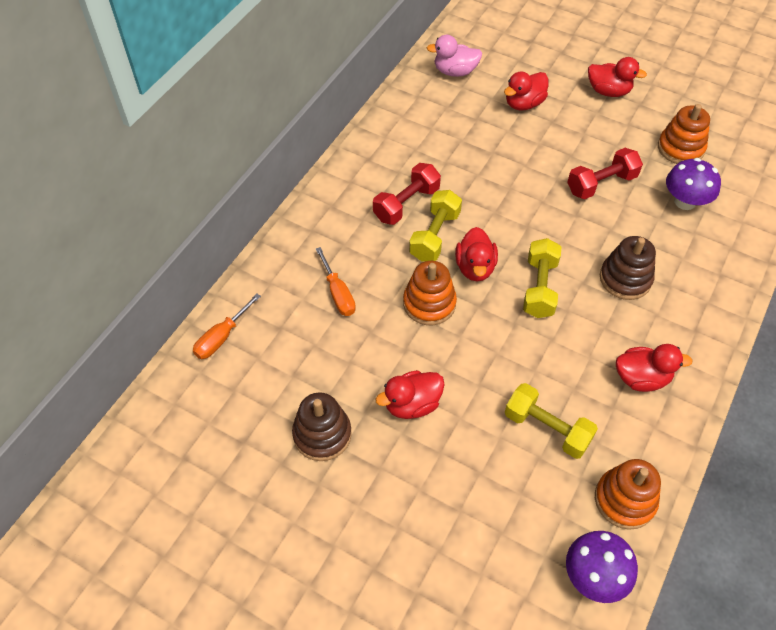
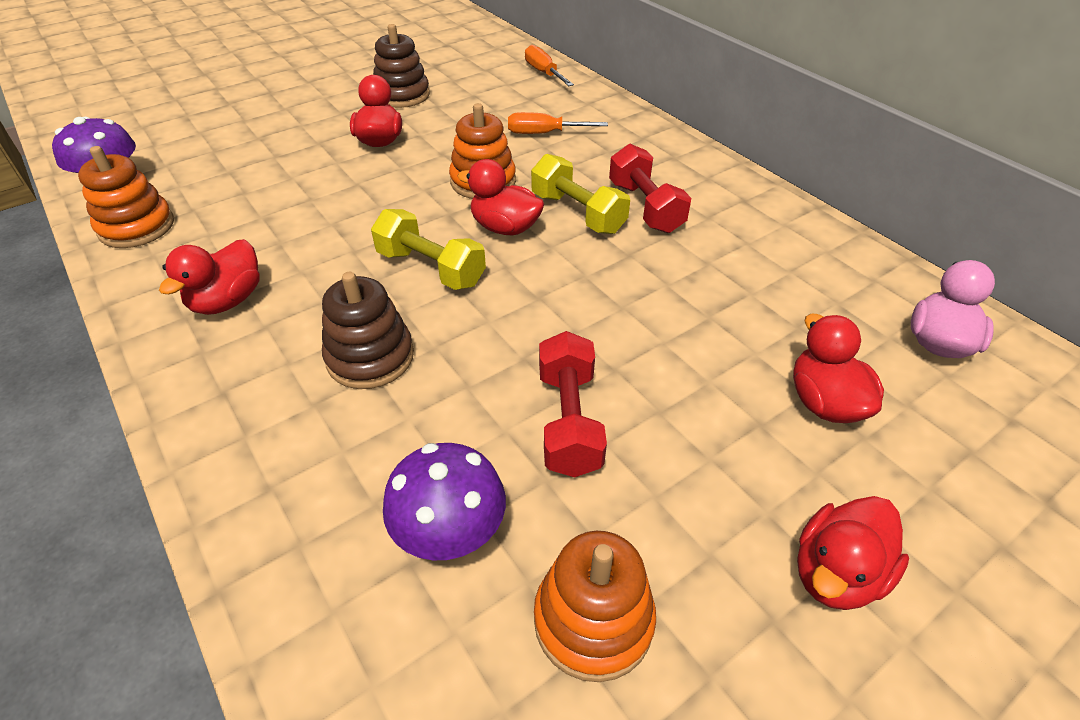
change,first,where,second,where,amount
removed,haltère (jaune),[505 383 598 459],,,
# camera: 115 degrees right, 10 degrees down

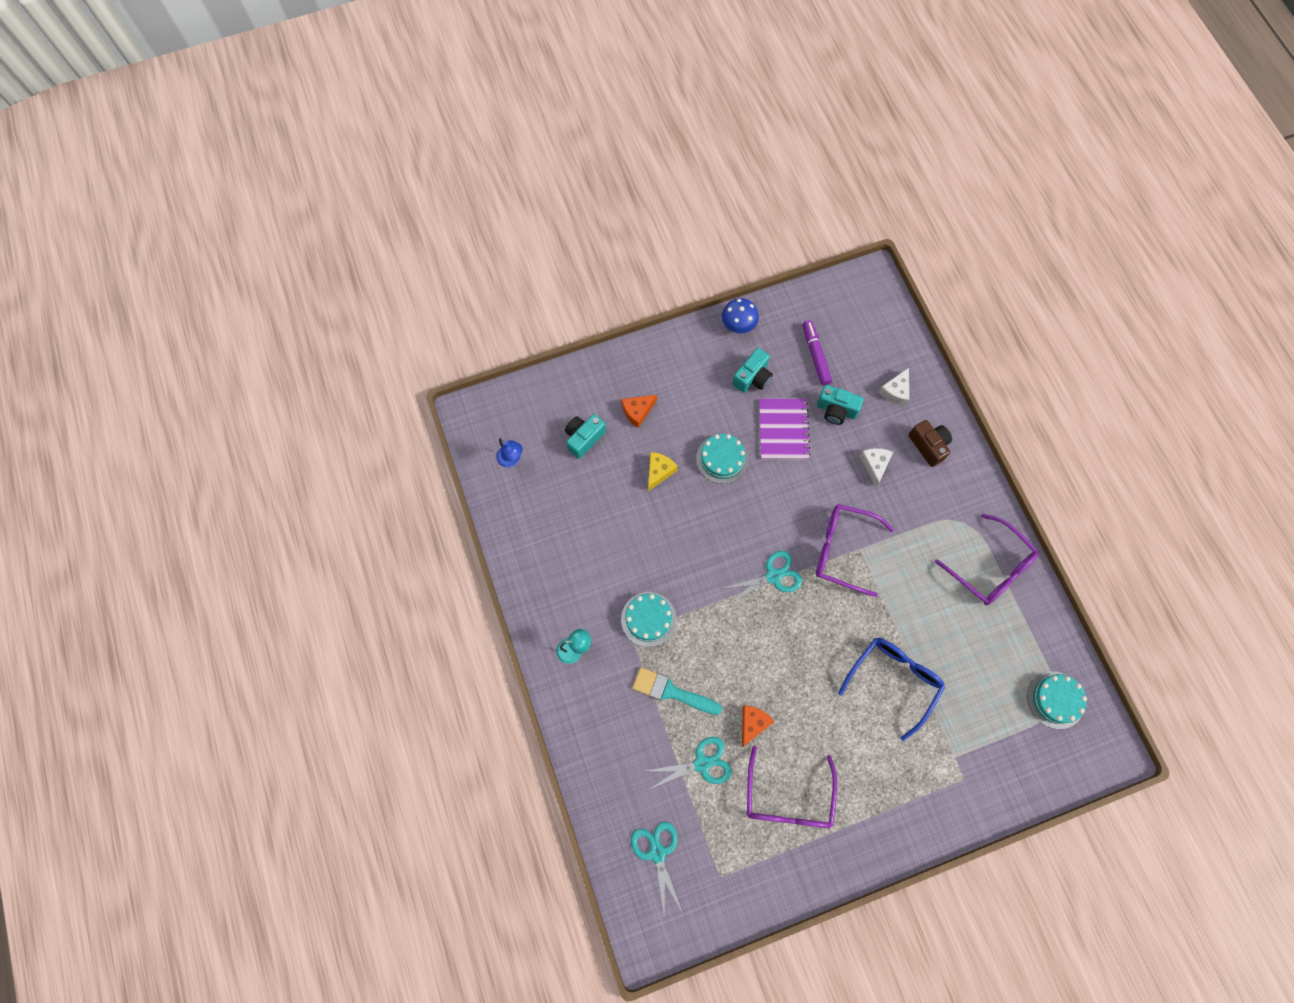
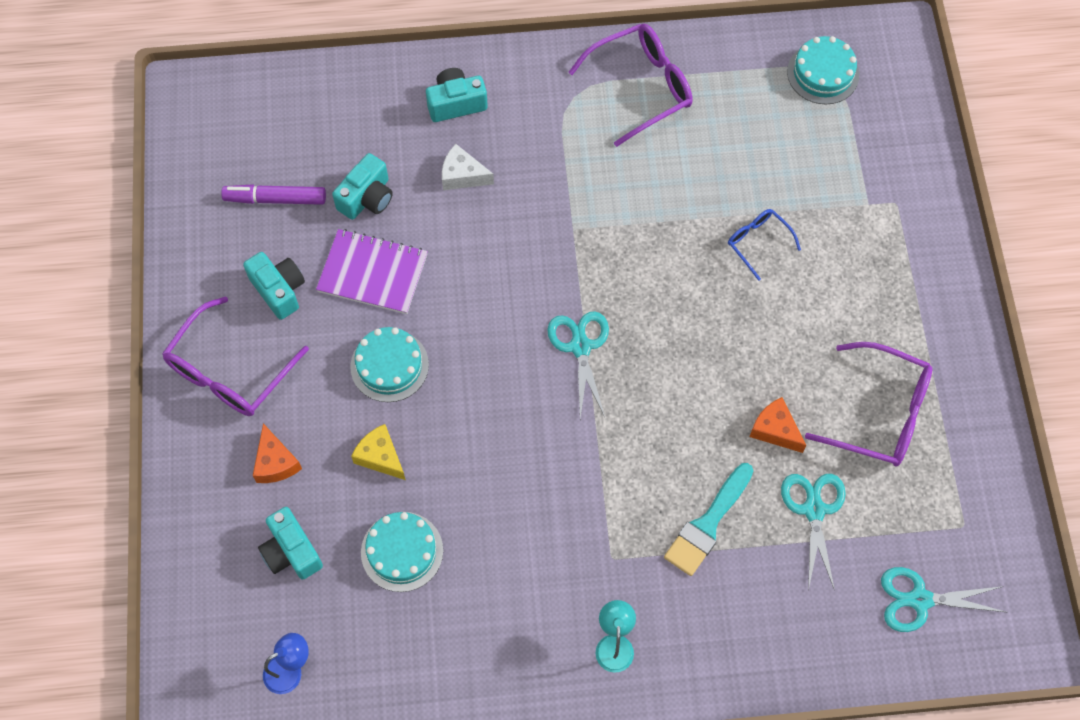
change,first,where,second,where,amount
removed,champignon (bleu),[722 298 759 333],,,
removed,fromage (blanc),[878 368 909 406],,,
recoloured,appareil photo (marron),[908 420 952 467],appareil photo (turquoise),[426 68 488 122],
moved,lunettes (violet),[816 504 894 597],,[162 296 309 416],
moved,gâteau (turquoise),[621 592 676 647],,[361 512 443 592],
resized,lunettes (bleu),[838 638 945 741],,[728 209 801 281],x0.55
# camera: 75 degrees left, 5 degrees down

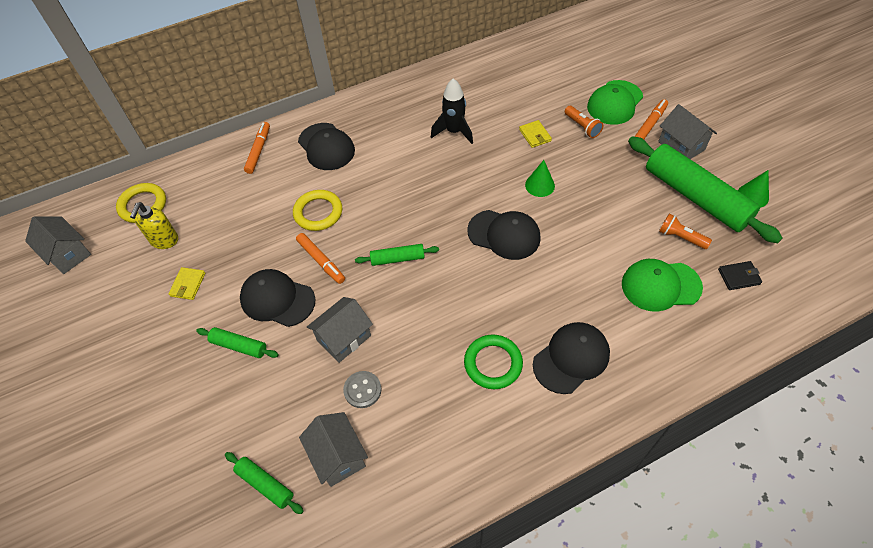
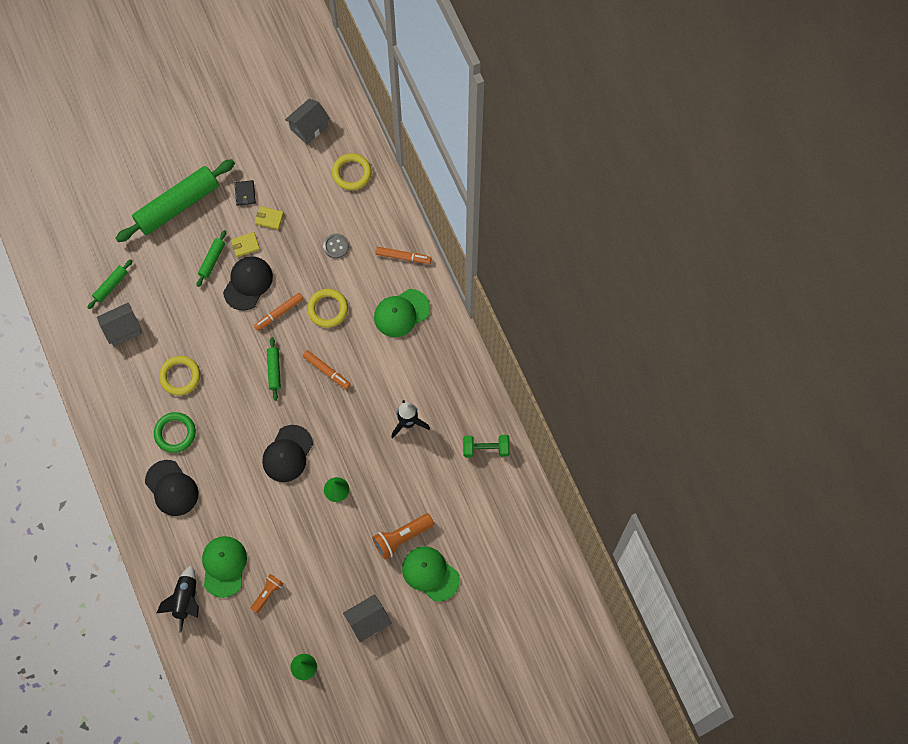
change,first,where,second,where,amount
moved,feutre (orange),[634 99 668 139],,[302 350 351 389],
resized,lampe de poche (orange),[565 106 603 138],,[372 514 434 559],x1.55
moved,portefeuille (jaune),[519 120 552 148],,[231 232 260 257],
recoloured,casquette (noir),[298 123 355 170],casquette (vert),[374 289 430 337],
moved,rouleau à pâtisserie (vert),[628 137 782 243],,[115 159 235 242],
removed,distributeur de savon (jaune),[130 202 178 249],,,
moved,portefeuille (noir),[718 261 762 290],,[234 180 256 206],
removed,maison (gris),[307 297 373 363],,,
moved,bouton (gris),[343 371 381 408],,[323 234 349 259],
added,,,anneau (jaune),[159 356 200 395],
added,,,haltère (vert),[463 435 510 457],
added,,,fusée (noir),[156 566 199 632],
# camera: 90 degrees right, 15 degrees up

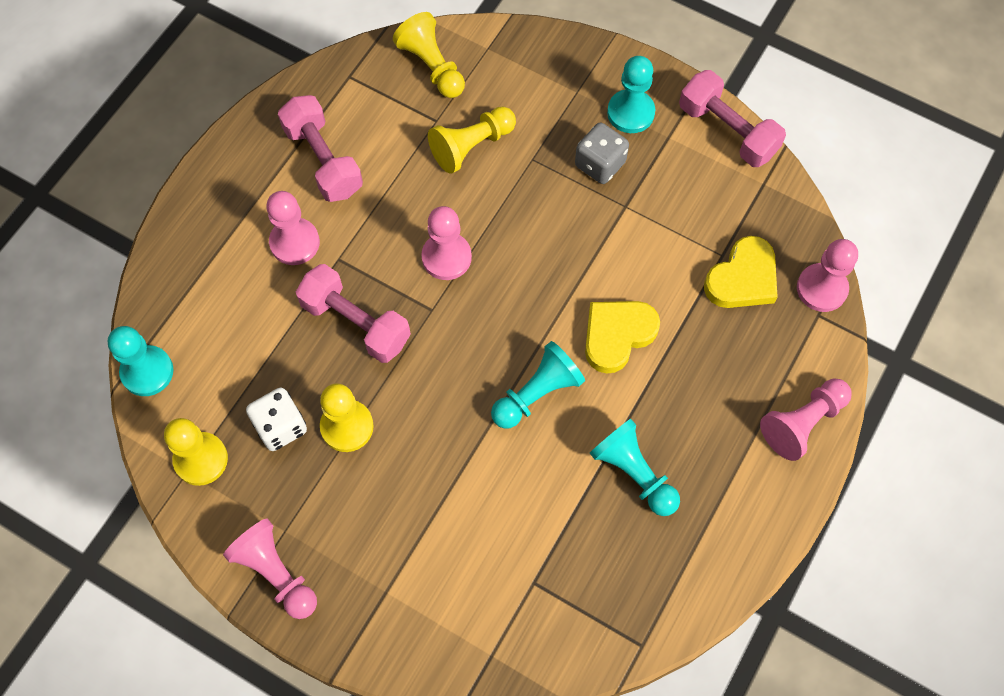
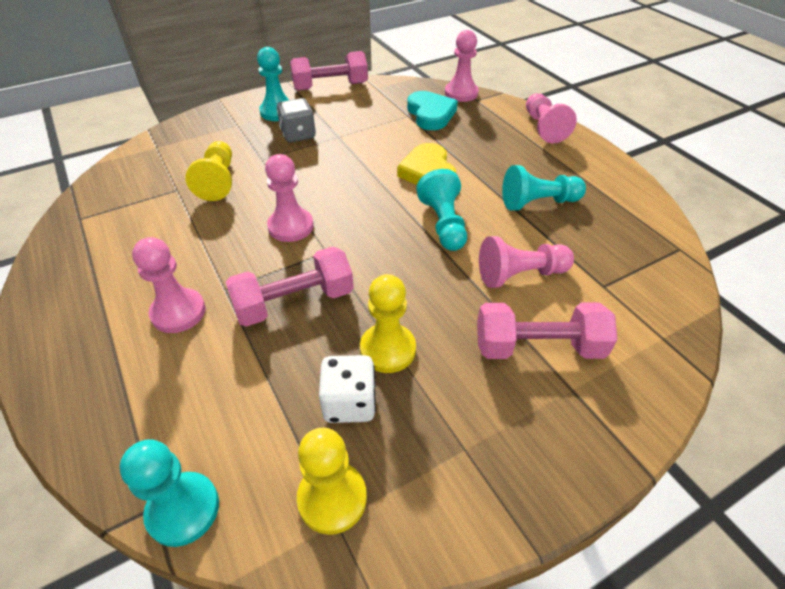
change,first,where,second,where,amount
removed,pion (jaune),[393 12 465 98],,,
moved,haltère (rose),[278 95 363 202],,[477 303 618 359],
recoloured,cœur (jaune),[704 236 778 308],cœur (turquoise),[407 91 458 130],
moved,pion (rose),[223 518 317 619],,[479 236 574 288],
# camera: 60 degrees left, 20 degrees down

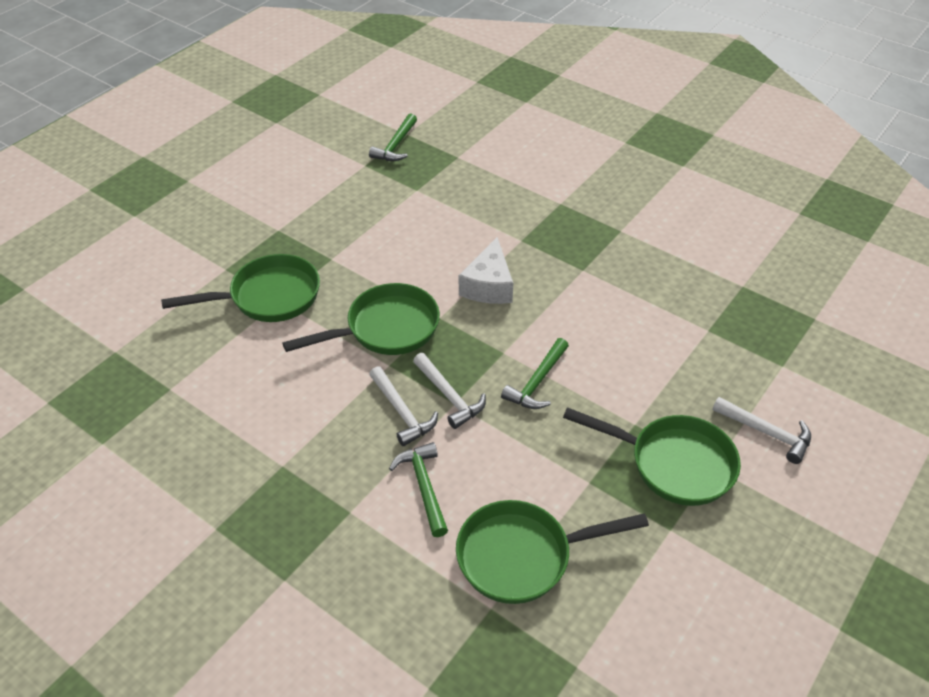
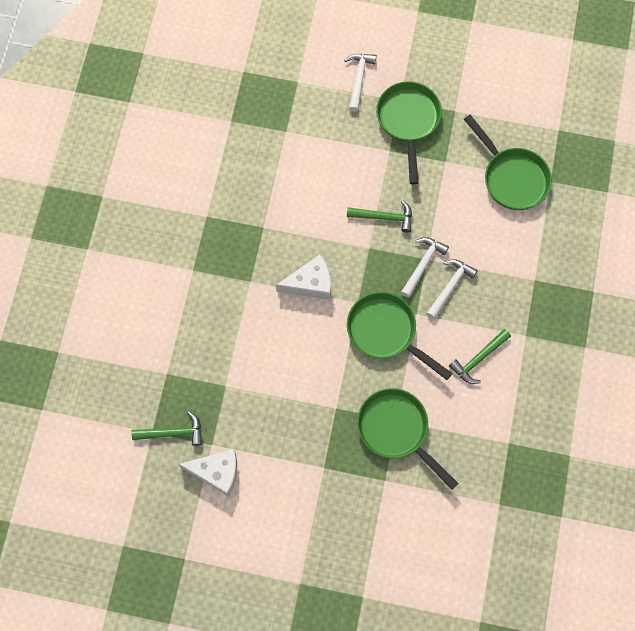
change,first,where,second,where,amount
moved,marteau (vert),[389 442 448 537],,[449 329 511 384],
added,,,fromage (blanc),[179 449 237 497],
# camera: 115 degrees left, 25 degrees up

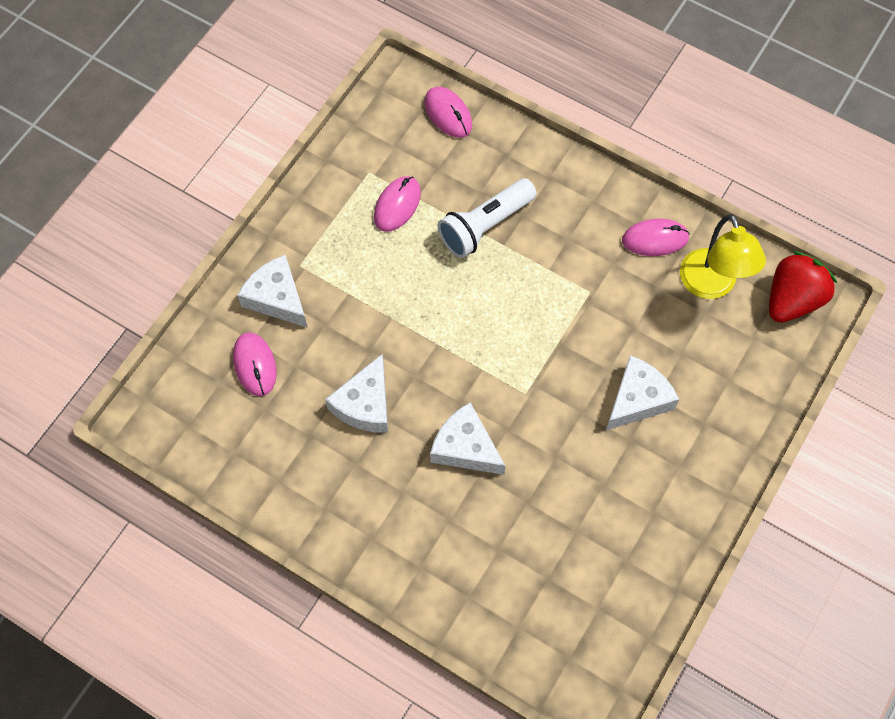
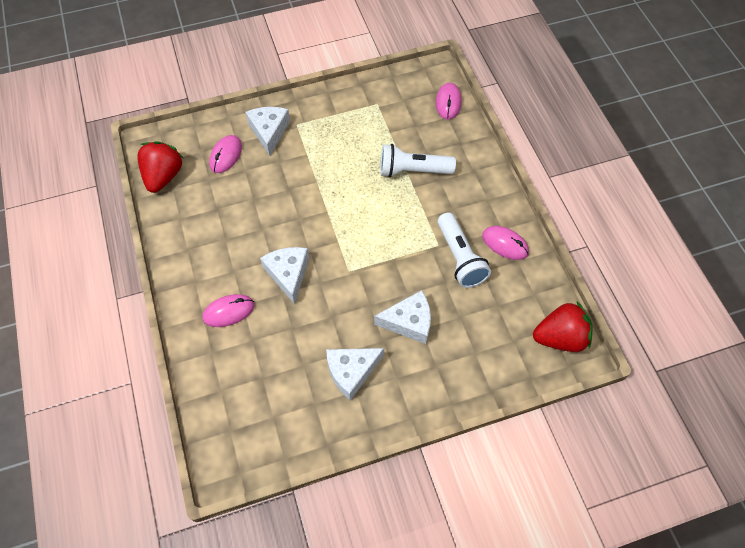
change,first,where,second,where,amount
moved,souris (rose),[374 176 421 232],,[203 294 255 327],
removed,lampe (jaune),[680 214 766 299],,,
moved,fromage (blanc),[325 354 388 433],,[326 348 384 400],
added,,,fraise (rouge),[137 141 183 193],
added,,,lampe de poche (blanc),[437 212 491 288],
# camera: 40 degrees right, 5 degrees down

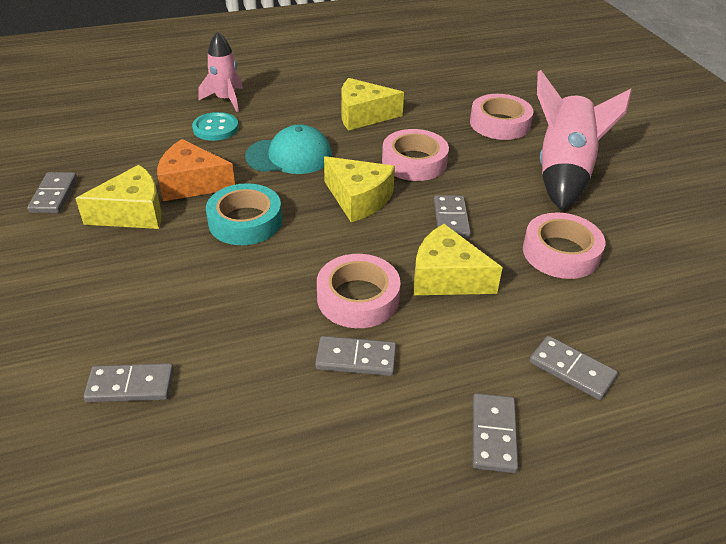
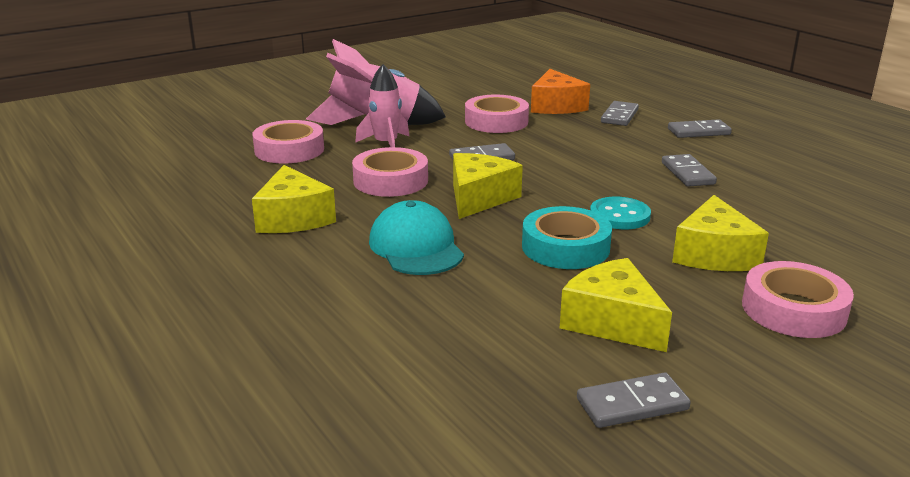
change,first,where,second,where,amount
moved,fusée (rose),[199 32 243 112],,[355 64 410 147],
moved,bouton (turquoise),[192 112 239 141],,[590 197 651 229],
moved,fromage (orange),[157 139 235 201],,[531 69 590 114],
moved,fromage (jaune),[414 224 503 295],,[672 195 769 271],
moved,ruban adhésif (rose),[317 254 401 328],,[742 261 854 338],
removed,domino (gris),[84 363 174 402],,,
# camera: 105 degrees left, 15 degrees down

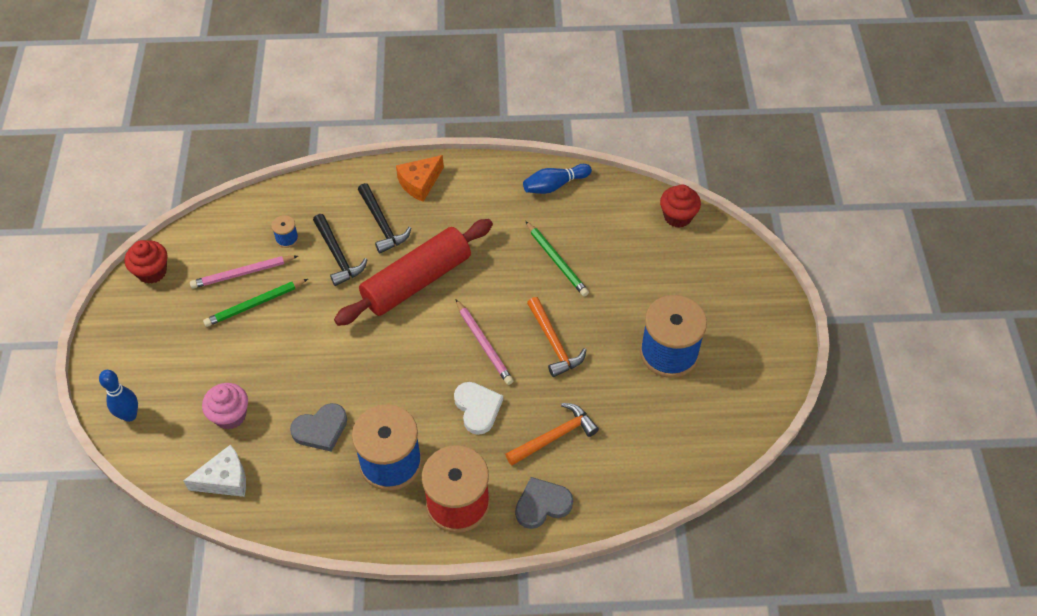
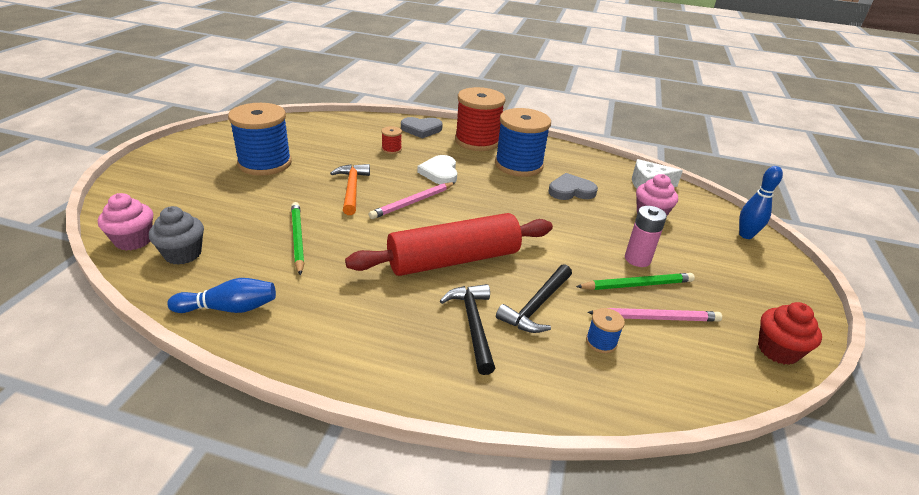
change,first,where,second,where,amount
removed,fromage (orange),[396 155 444 202],,,
recoloured,muffin (rouge),[660 185 701 228],muffin (rose),[98 193 153 250],
turned,marteau (noir),[313 214 367 286],,[496 264 572 333],135 degrees counterclockwise
turned,crayon (rose),[455 299 514 385],,[369 182 455 219],120 degrees counterclockwise
replaced,marteau (orange),[505 403 599 466],bobine (rouge),[381 126 402 154],
added,,,muffin (gris),[149 206 204 265],
added,,,pile (rose),[625 206 667 267],
# camera: 165 degrees left, 20 degrees down

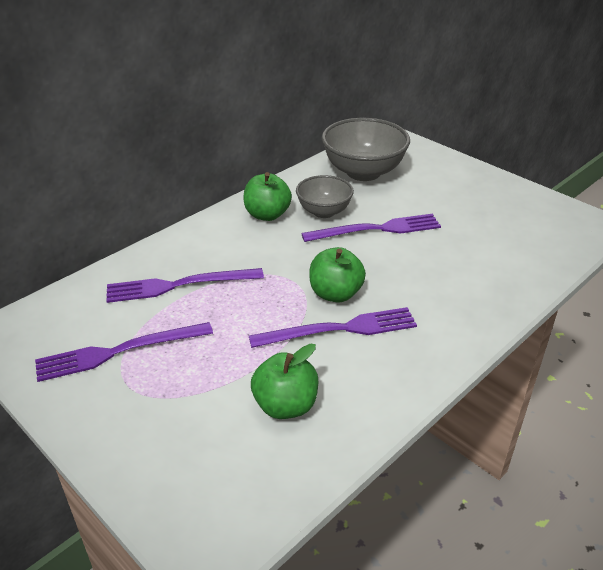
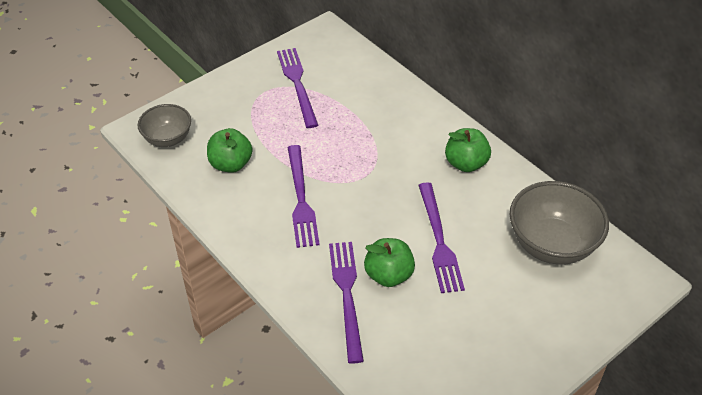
change,first,where,second,where,amount
moved,bol (gris),[296 175 354 218],,[138 104 191 147],
moved,pomme (vert),[309 247 366 303],,[364 238 415 287],
moved,fourchette (violet),[106 268 264 303],,[329 242 364 364],
# camera: 95 degrees right, 10 degrees up

